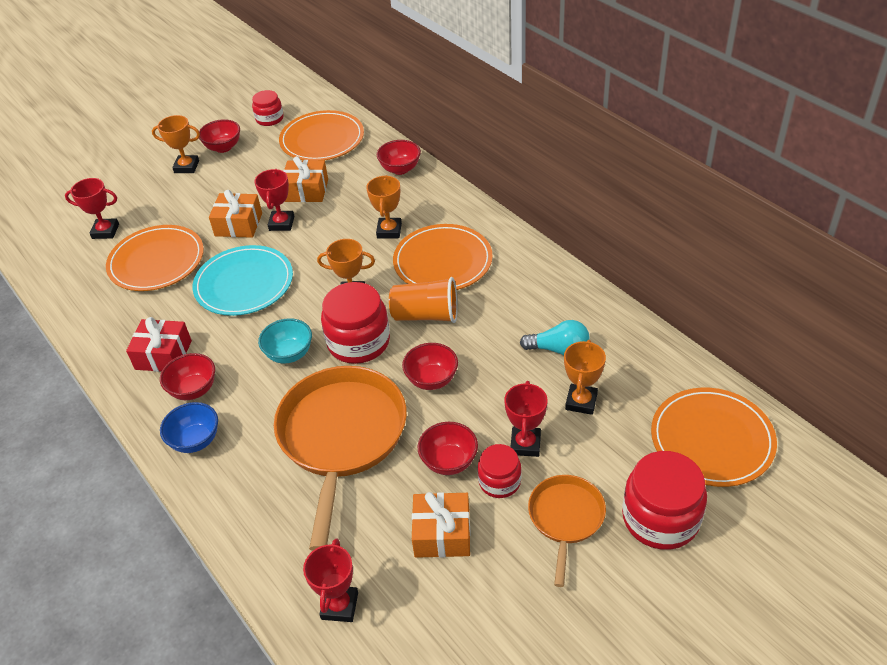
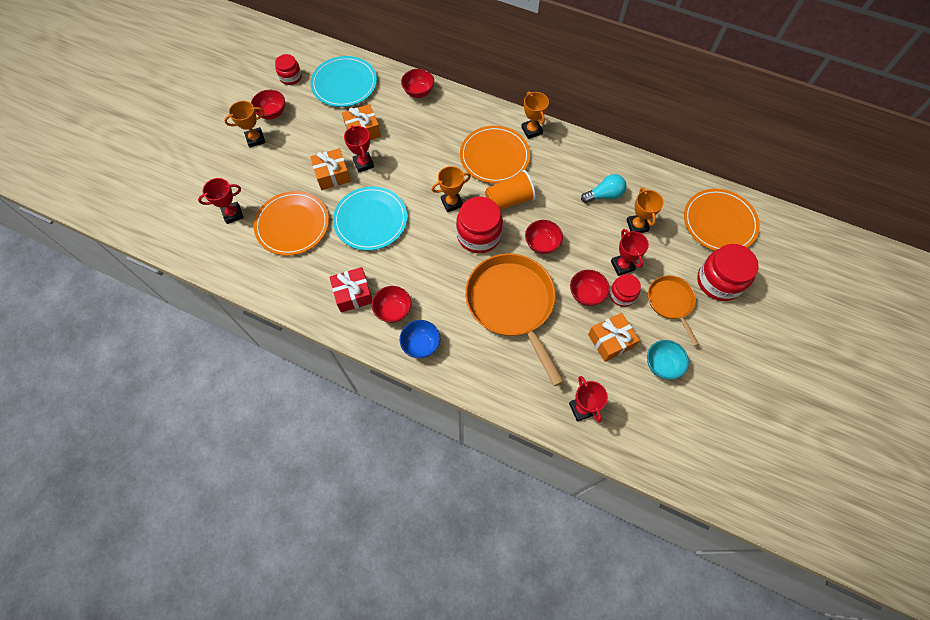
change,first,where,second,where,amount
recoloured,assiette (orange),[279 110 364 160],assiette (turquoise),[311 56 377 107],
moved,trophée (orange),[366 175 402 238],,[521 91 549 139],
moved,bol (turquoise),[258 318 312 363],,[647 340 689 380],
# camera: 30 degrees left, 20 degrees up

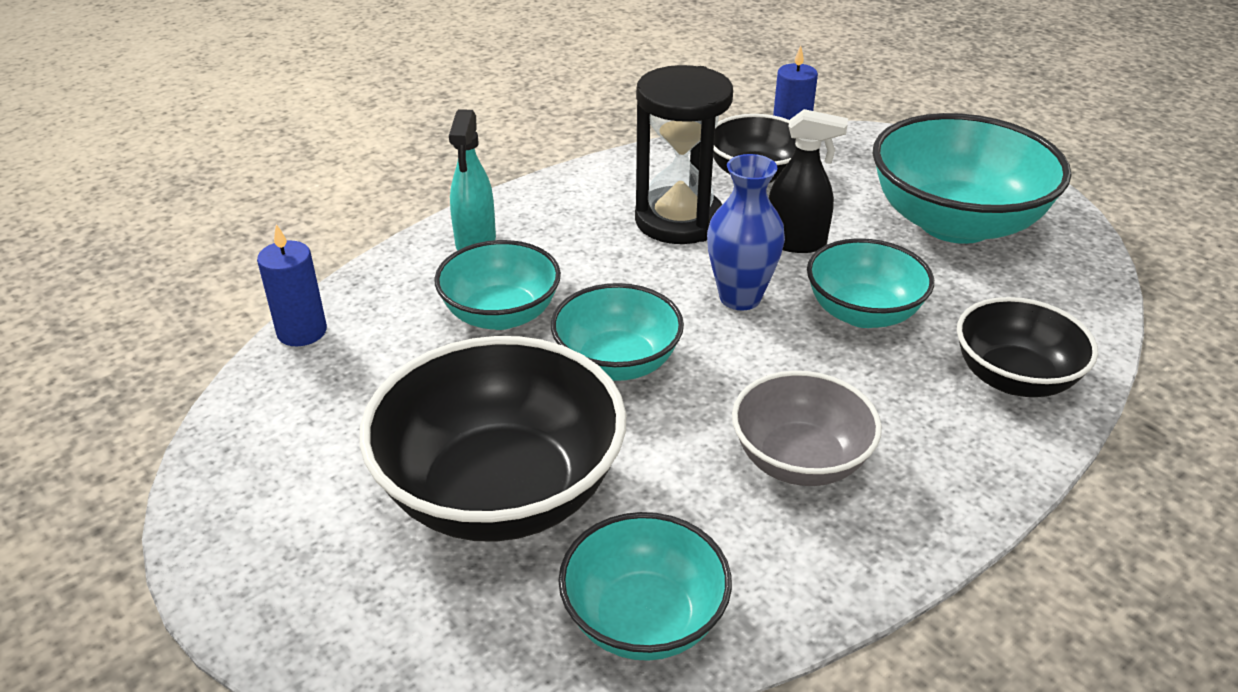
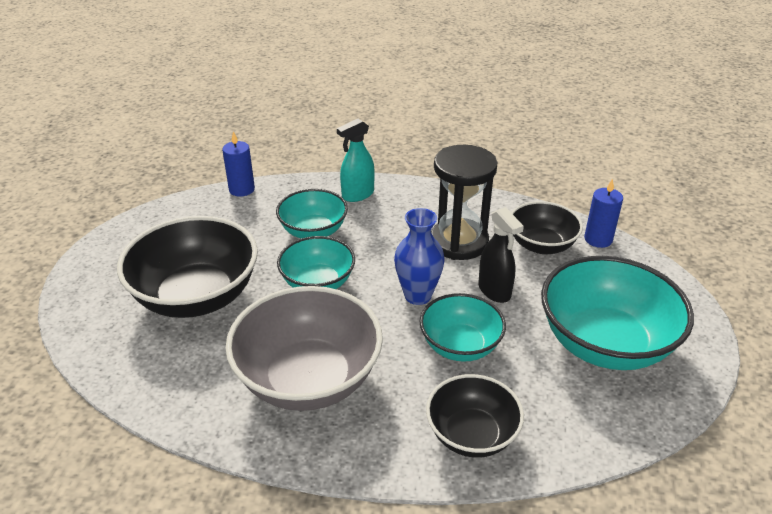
change,first,where,second,where,amount
resized,bol (gris),[732 371 882 486],,[225 286 383 411],x1.69
removed,bol (turquoise),[558 512 732 661],,,
# camera: 50 degrees right, 0 degrees up

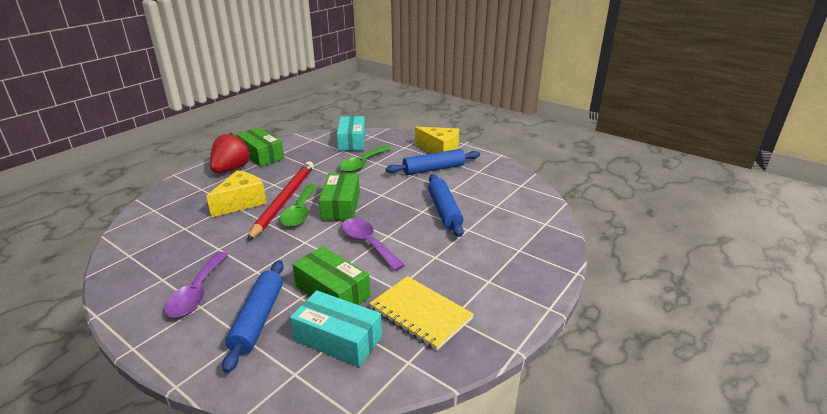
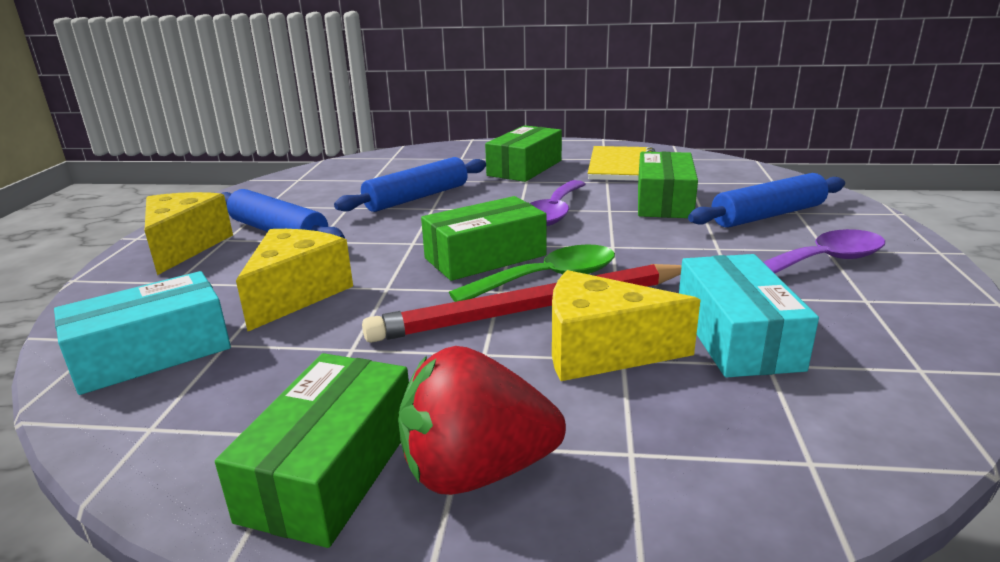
change,first,where,second,where,amount
replaced,cuillère (vert),[339 146 391 172],fromage (jaune),[236 229 353 331],
moved,boîte (turquoise),[290 290 382 367],,[679 254 819 378],
added,,,boîte (vert),[485 125 562 182],
# camera: 120 degrees left, 5 degrees down

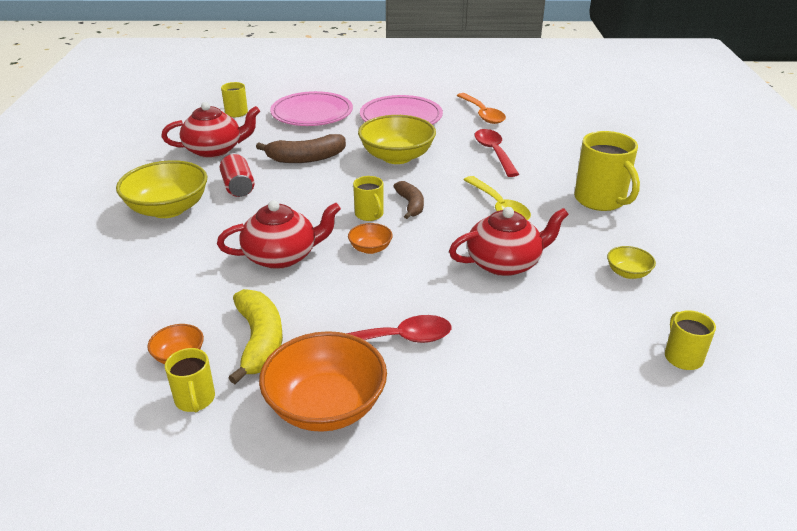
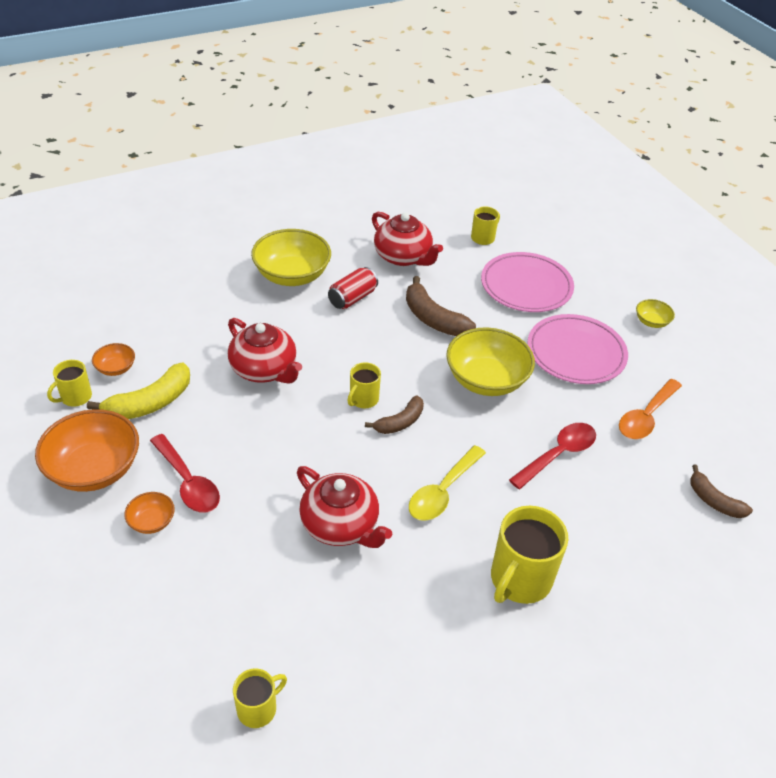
change,first,where,second,where,amount
moved,bol (orange),[348 223 393 254],,[124 492 175 534],
moved,bol (jaune),[607 246 656 279],,[636 299 675 328],
added,,,banane (marron),[690 465 753 518],
# camera: 60 degrees right, 10 degrees up

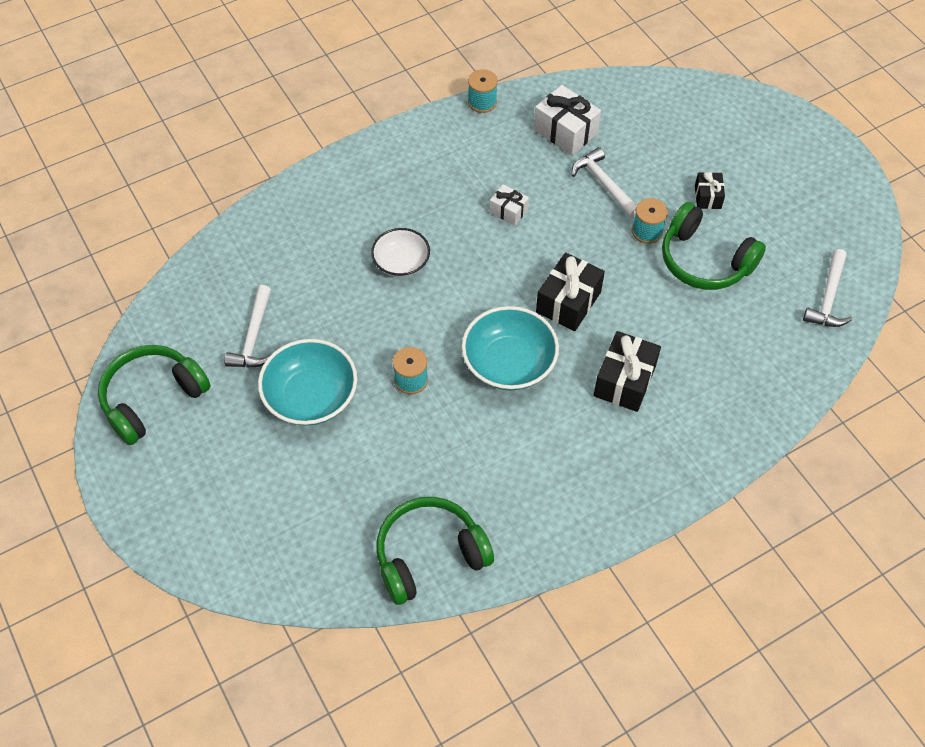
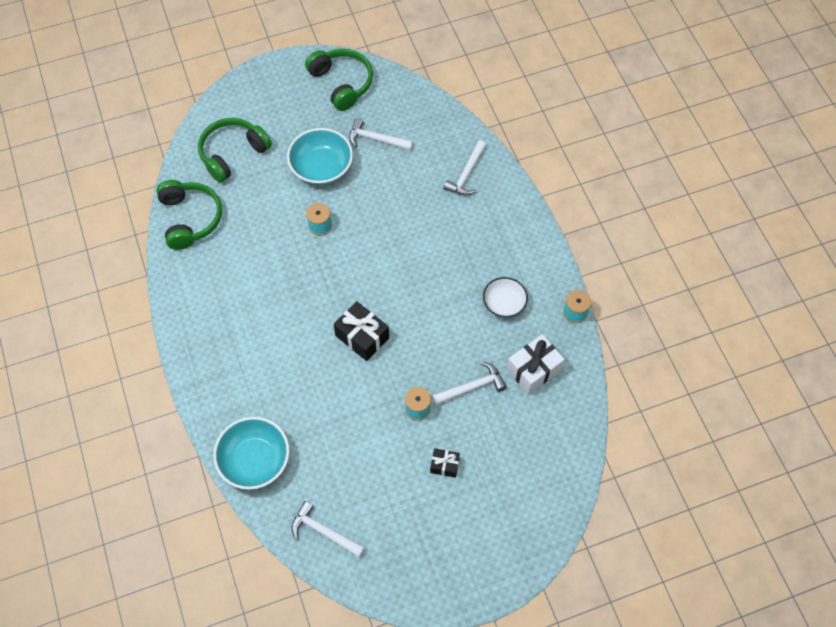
change,first,where,second,where,amount
removed,cadeau (blanc),[489 184 529 225],,,
moved,casque audio (vert),[662 202 766 290],,[198 118 272 183],
moved,bol (blanc),[371 228 430 277],,[483 277 528 318],
moved,bol (turquoise),[462 306 559 390],,[213 417 289 490],
removed,cadeau (noir),[594 331 661 412],,,
added,,,marteau (blanc),[443 140 486 195],
# camera: 100 degrees right, 5 degrees up

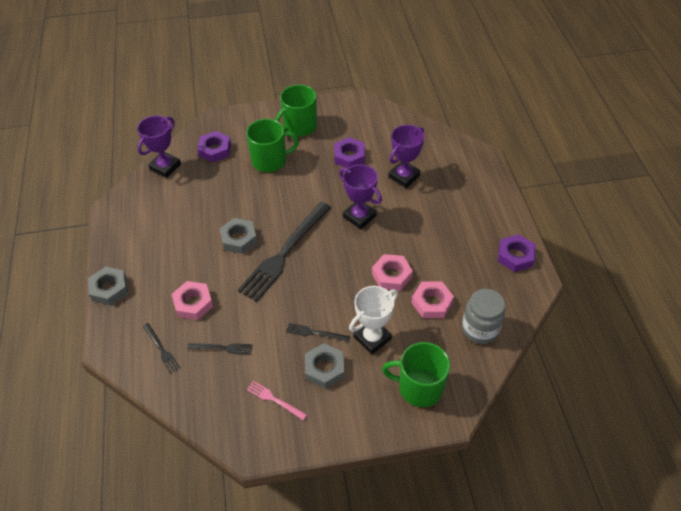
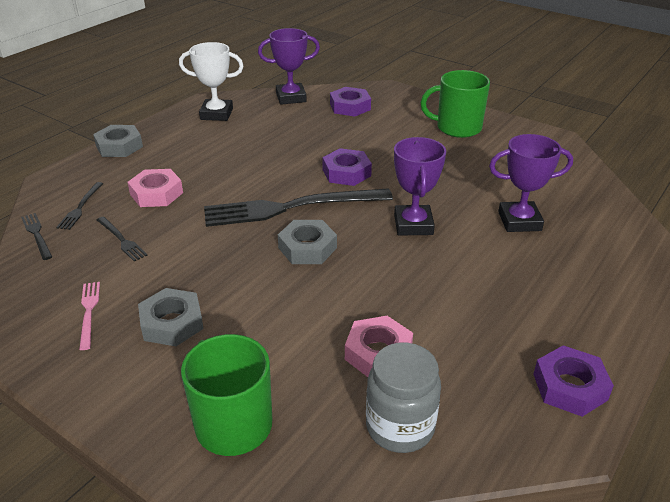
change,first,where,second,where,amount
removed,tasse (vert),[246 119 299 172],,,
moved,écrou (violet),[334 137 365 168],,[322 148 372 186],
moved,écrou (gris),[219 218 257 254],,[278 220 337 264],
removed,écrou (rose),[372 254 413 291],,,
moved,trophée (blanc),[349 286 398 355],,[179 42 244 121],
moved,fourchette (noir),[286 323 350 342],,[21 213 52 260],
# camera: 45 degrees right, 15 degrees down

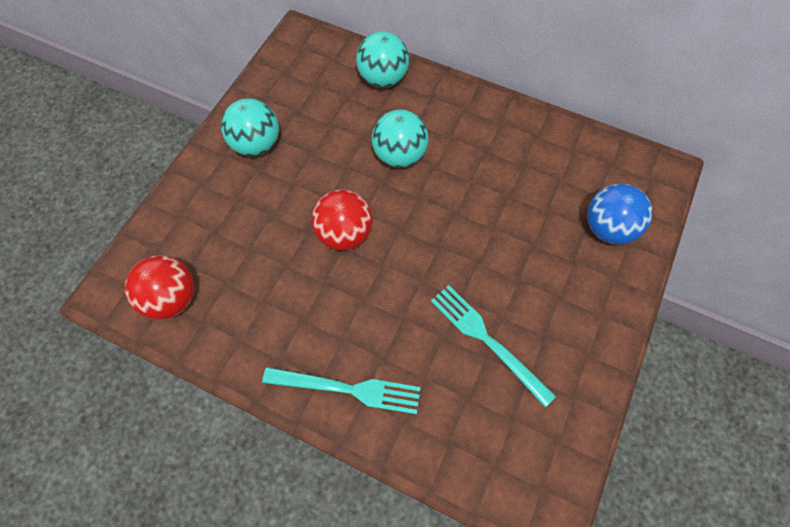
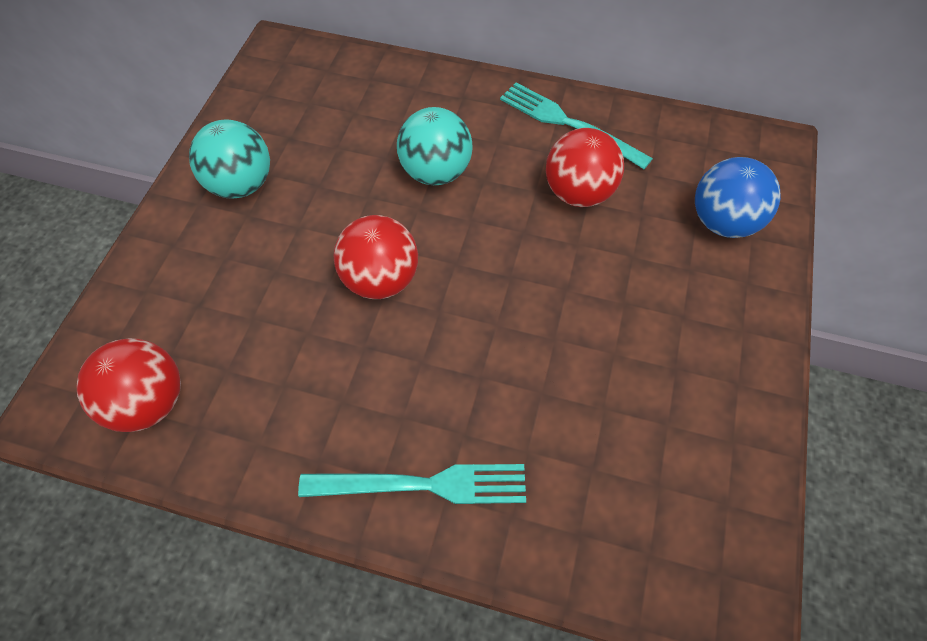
change,first,where,second,where,amount
removed,balle (turquoise),[356 31 409 88],,,
moved,fourchette (turquoise),[431 285 556 407],,[500 83 653 169],
added,,,balle (rouge),[546 128 624 207],
# camera: 10 degrees left, 5 degrees down

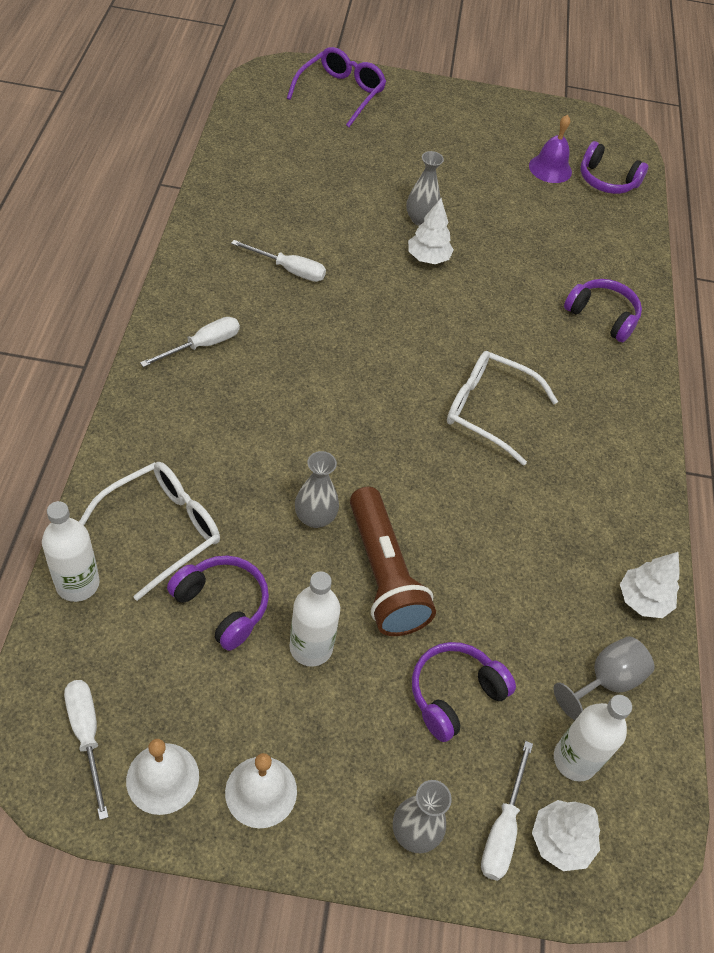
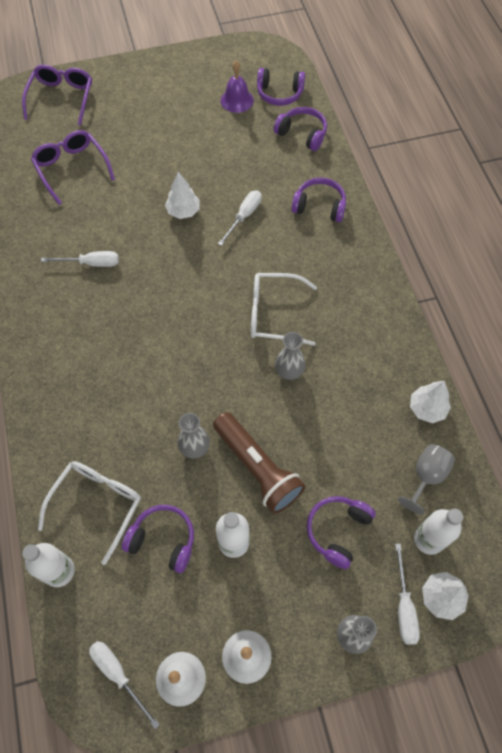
change,first,where,second,where,amount
moved,vase (gris),[406 151 444 226],,[275 332 306 380],
moved,tournevis (blanc),[140 317 240 367],,[218 191 262 246],
added,,,casque audio (violet),[274 107 327 151],
added,,,lunettes (violet),[31 130 115 205],
# camera: 15 degrees left, 10 degrees up

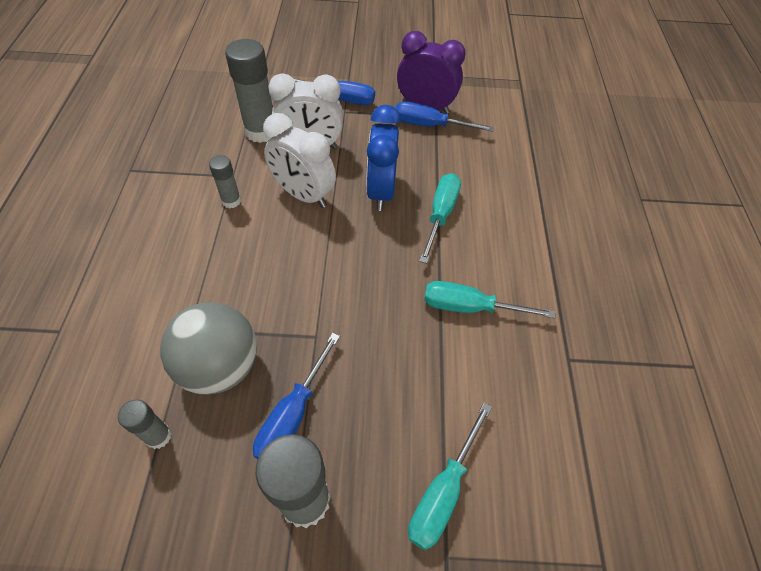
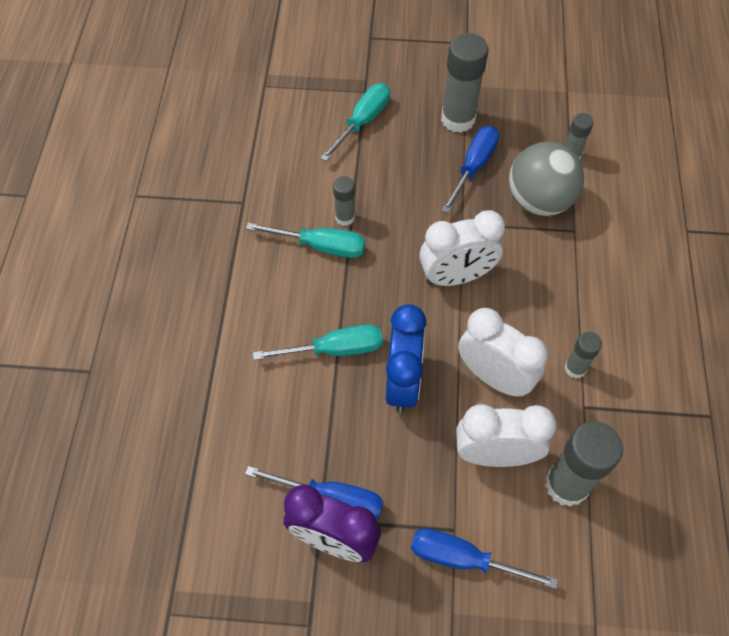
change,first,where,second,where,amount
turned,tournevis (turquoise),[419 173 461 264],,[253 324 383 360],120 degrees counterclockwise
added,,,bâton de colle (gris),[333 176 355 226],
added,,,réveil (blanc),[420 210 505 286],
# camera: 175 degrees left, 5 degrees up

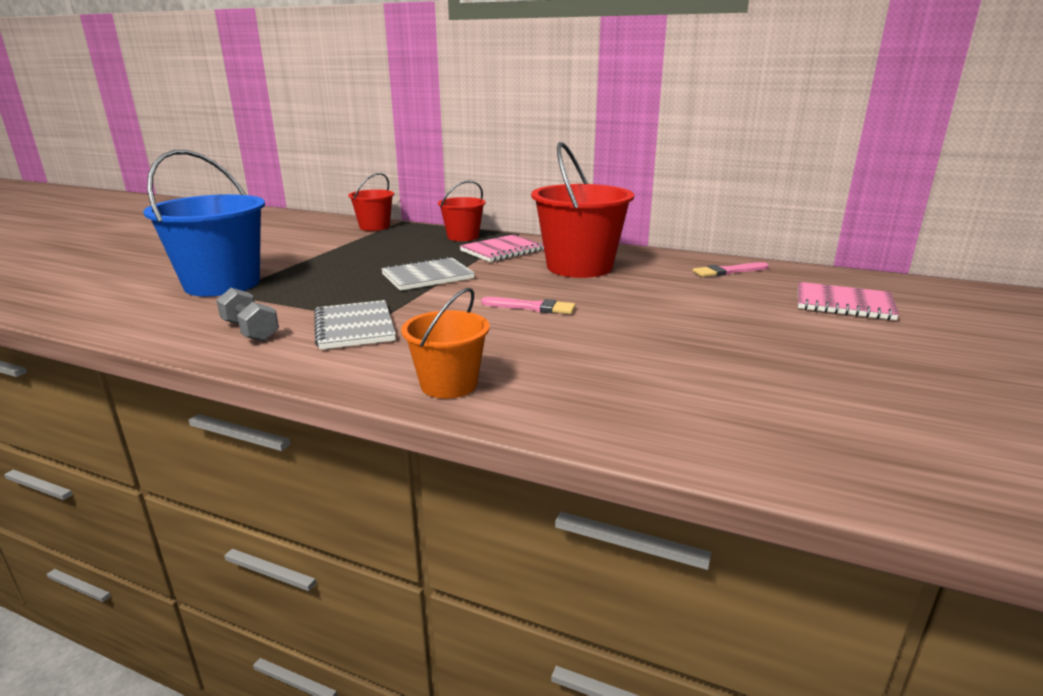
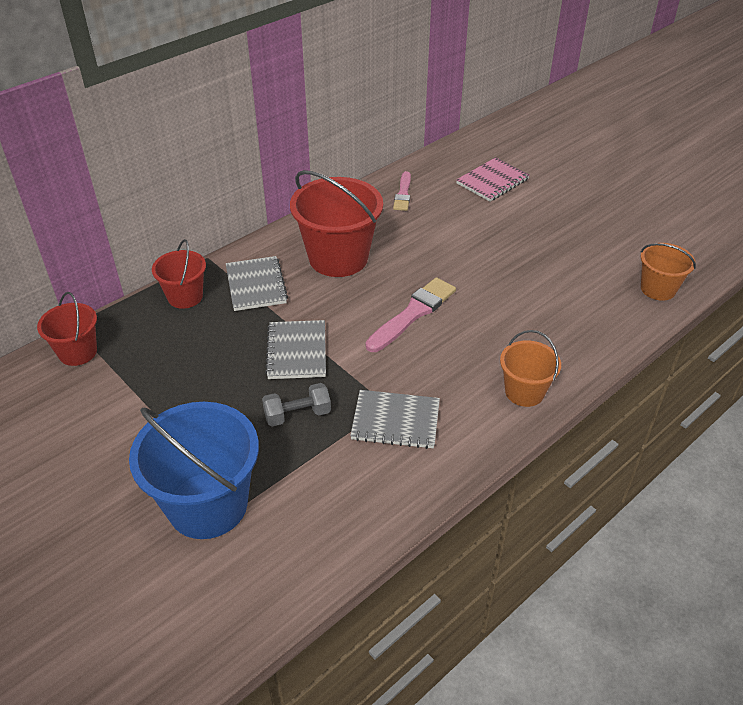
change,first,where,second,where,amount
recoloured,carnet (rose),[460 234 544 262],carnet (gris),[226 256 288 311],
moved,haltère (gris),[216 288 279 341],,[262 383 331 427],
resized,pinceau (rose),[481 297 576 314],,[366 277 456 352],x1.59
added,,,seau (orange),[640 243 696 301],
# camera: 65 degrees left, 20 degrees up

